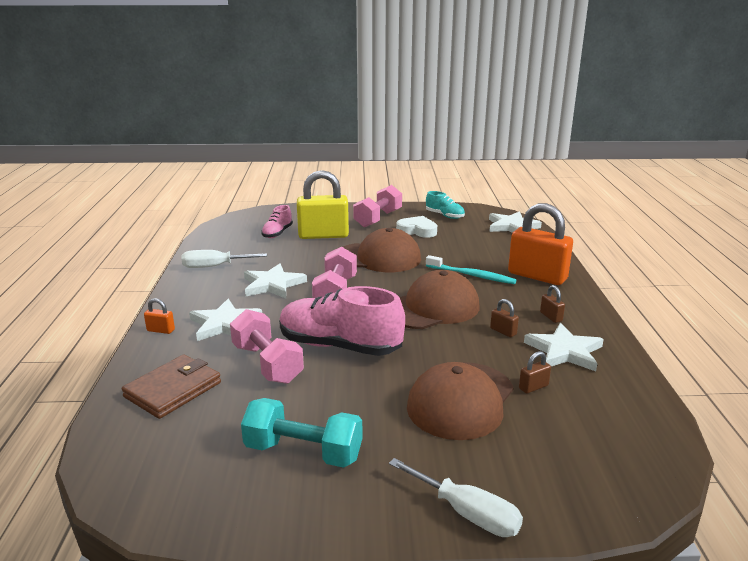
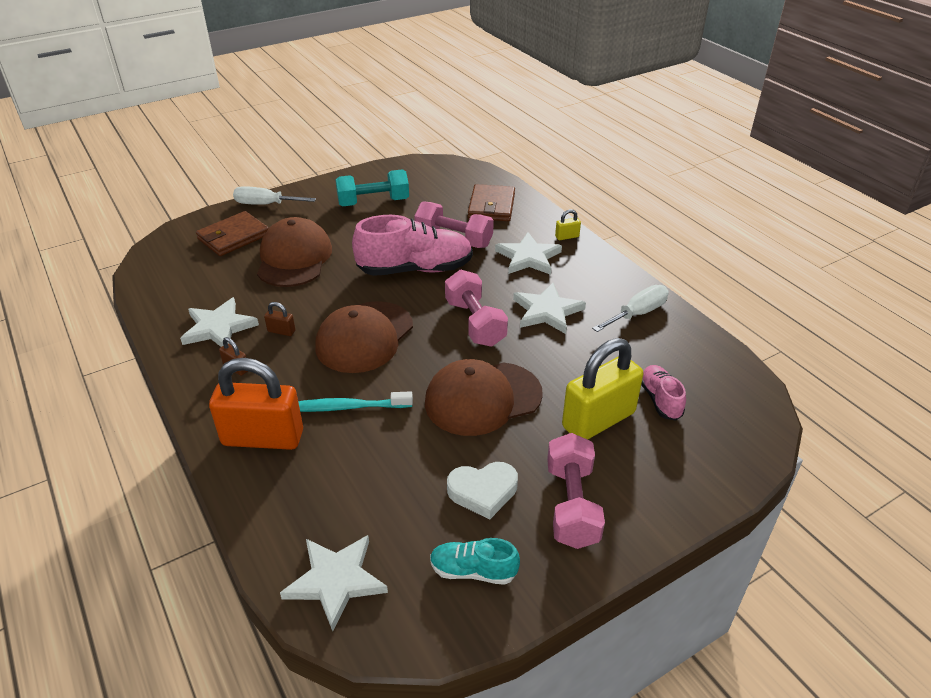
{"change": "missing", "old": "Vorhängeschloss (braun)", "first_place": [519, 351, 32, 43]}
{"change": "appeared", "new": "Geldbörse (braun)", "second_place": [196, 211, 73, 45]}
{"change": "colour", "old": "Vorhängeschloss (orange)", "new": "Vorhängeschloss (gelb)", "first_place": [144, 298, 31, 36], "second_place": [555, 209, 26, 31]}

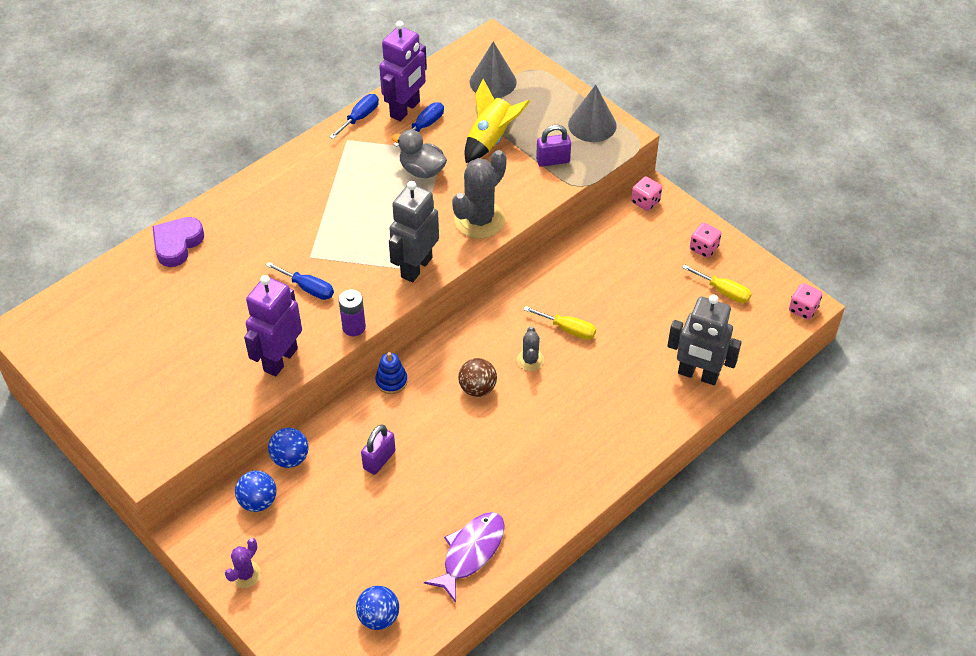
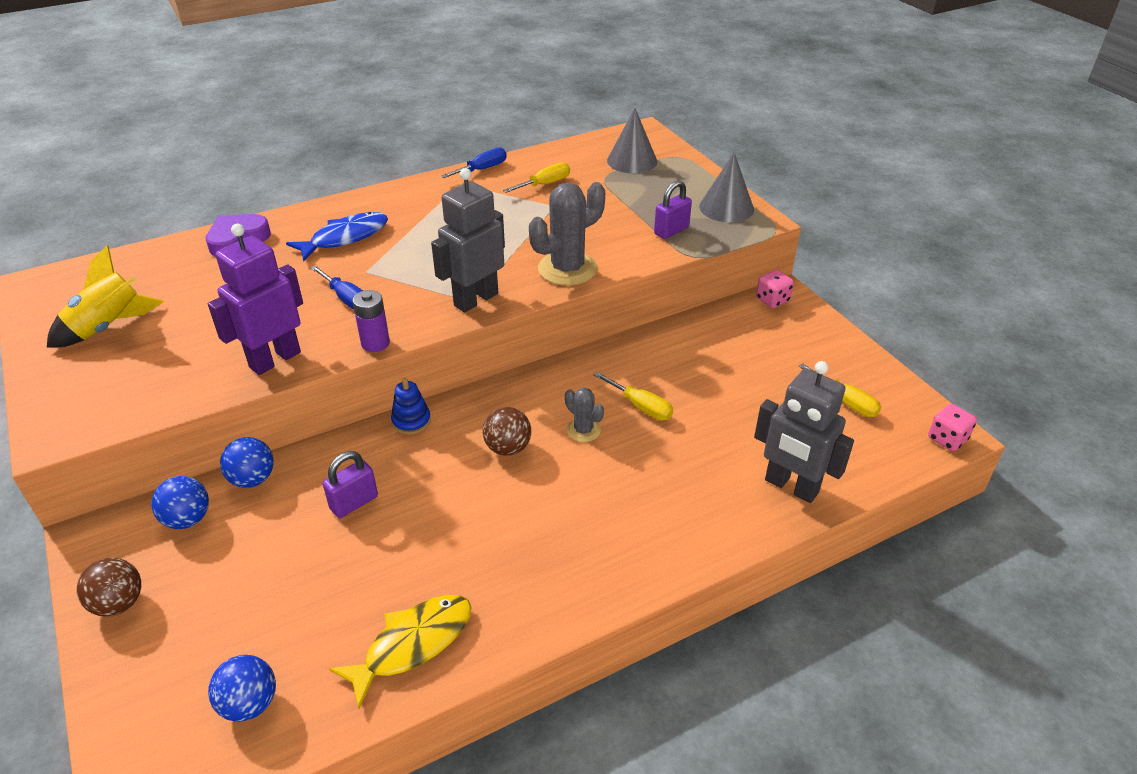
{"change": "missing", "old": "Roboter (lila)", "first_place": [379, 21, 48, 100]}
{"change": "missing", "old": "Ente (grau)", "first_place": [392, 130, 55, 48]}
{"change": "missing", "old": "Spielwürfel (rosa)", "first_place": [690, 223, 32, 35]}
{"change": "appeared", "new": "Fisch (blau)", "second_place": [286, 212, 102, 49]}
{"change": "relocated", "old": "Rakete (gelb)", "first_place": [464, 79, 66, 84], "second_place": [47, 245, 117, 103]}
{"change": "exchanged", "old": "Kaktus (lila)", "new": "Ball (braun)", "first_place": [225, 538, 36, 50], "second_place": [77, 558, 64, 59]}
{"change": "colour", "old": "Schraubenzieher (blau)", "new": "Schraubenzieher (gelb)", "first_place": [393, 102, 51, 44], "second_place": [503, 162, 67, 31]}
{"change": "colour", "old": "Fisch (lila)", "new": "Fisch (gelb)", "first_place": [424, 512, 81, 91], "second_place": [329, 595, 143, 113]}
{"change": "spun", "old": "Kaktus (grau)", "first_place": [517, 326, 27, 45], "second_place": [565, 388, 39, 54], "degrees": -60}
{"change": "spun", "old": "Vorhängeschloss (lila)", "first_place": [536, 125, 35, 42], "second_place": [654, 180, 38, 59], "degrees": -45}

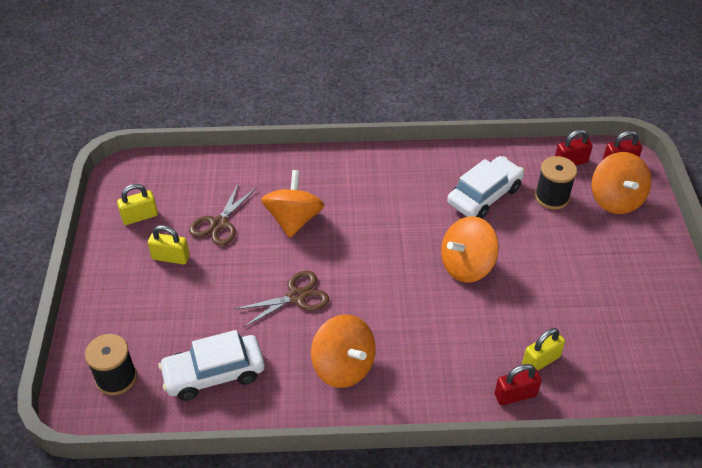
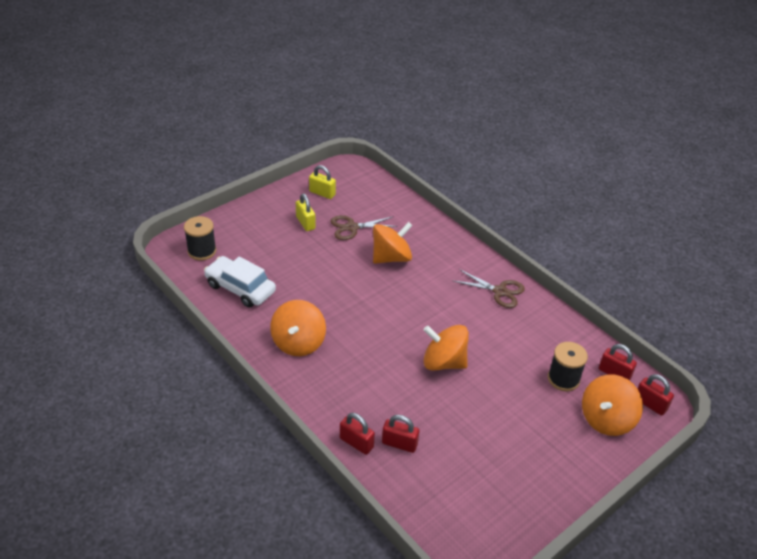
{"change": "missing", "old": "Auto (weiß)", "first_place": [447, 156, 77, 63]}
{"change": "relocated", "old": "Schere (braun)", "first_place": [234, 271, 95, 57], "second_place": [454, 269, 71, 39]}
{"change": "colour", "old": "Vorhängeschloss (gelb)", "new": "Vorhängeschloss (rot)", "first_place": [522, 328, 43, 43], "second_place": [382, 415, 37, 38]}

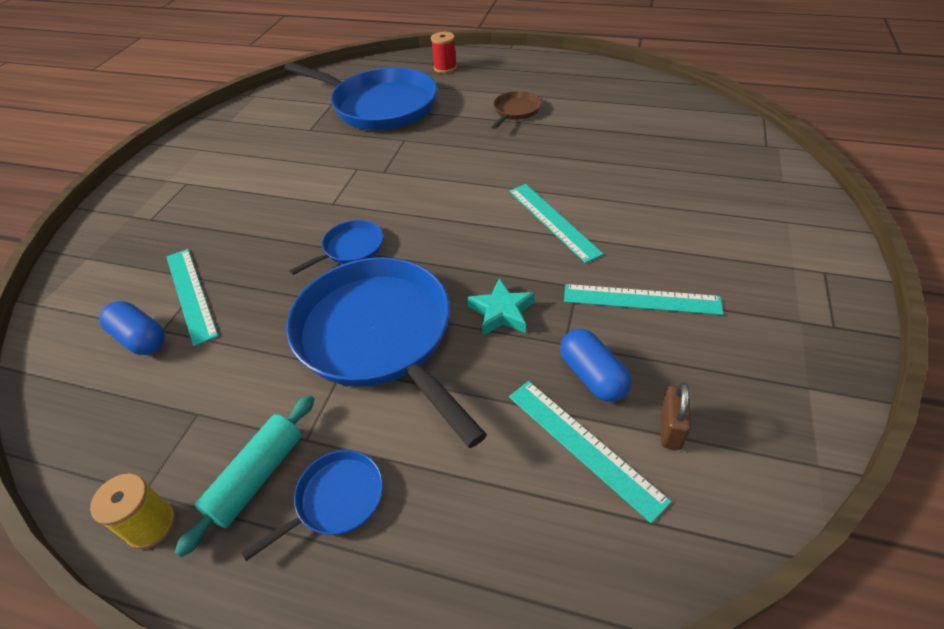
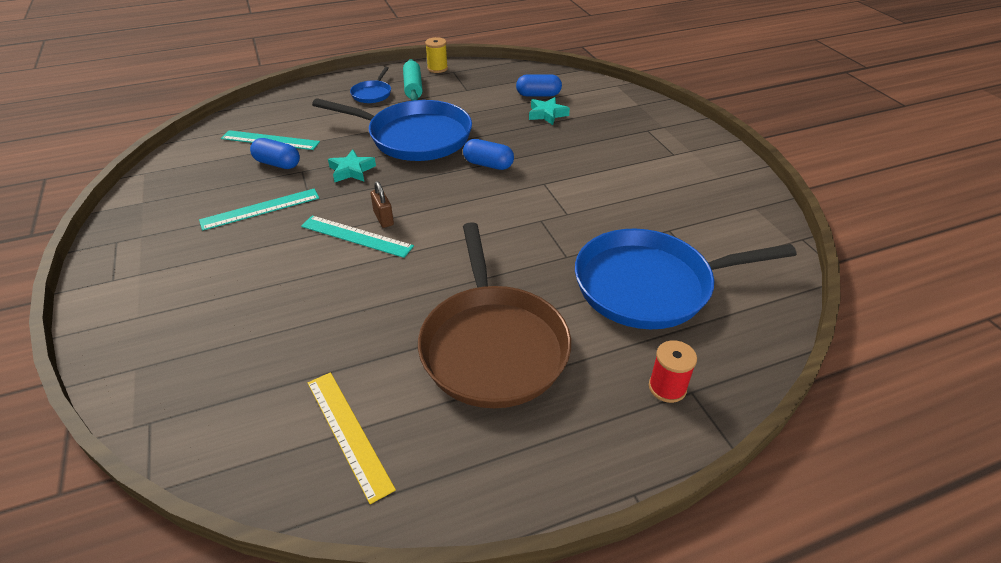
{"change": "appeared", "new": "Lineal (gelb)", "second_place": [308, 372, 88, 132]}
{"change": "relocated", "old": "Vorhängeschloss (braun)", "first_place": [661, 382, 30, 68], "second_place": [371, 181, 23, 47]}
{"change": "exchanged", "old": "Lineal (türkis)", "new": "Stern (türkis)", "first_place": [166, 249, 52, 97], "second_place": [529, 97, 41, 28]}
{"change": "exchanged", "old": "Pfanne (blau)", "new": "Kapsel (blau)", "first_place": [290, 220, 93, 55], "second_place": [463, 139, 51, 31]}
{"change": "size", "old": "Pfanne (braun)", "first_place": [492, 91, 49, 38], "second_place": [418, 222, 153, 186], "factor": 2.27}

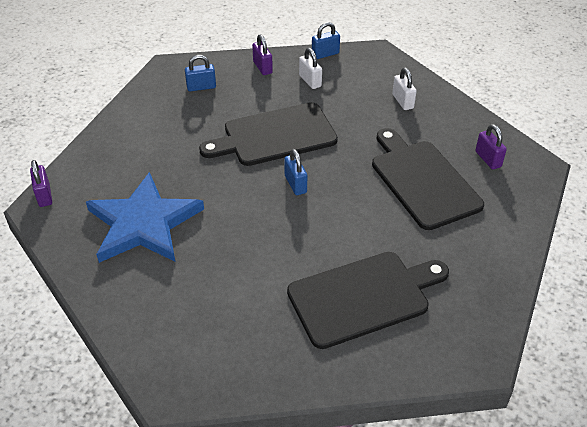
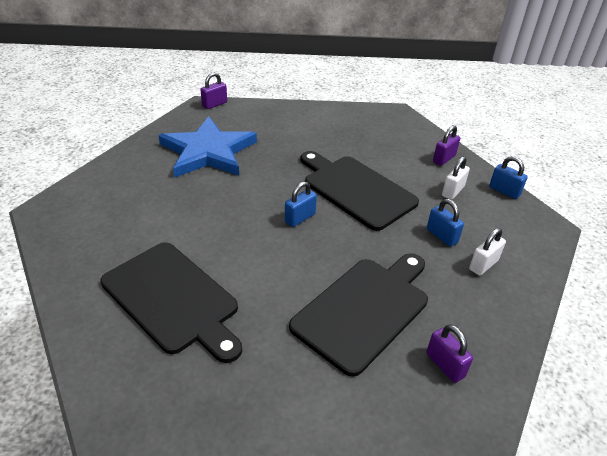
{"change": "relocated", "old": "Vorhängeschloss (blau)", "first_place": [185, 55, 31, 36], "second_place": [427, 199, 37, 48]}
{"change": "spun", "old": "Vorhängeschloss (lila)", "first_place": [475, 124, 32, 45], "second_place": [427, 324, 46, 59], "degrees": -75}

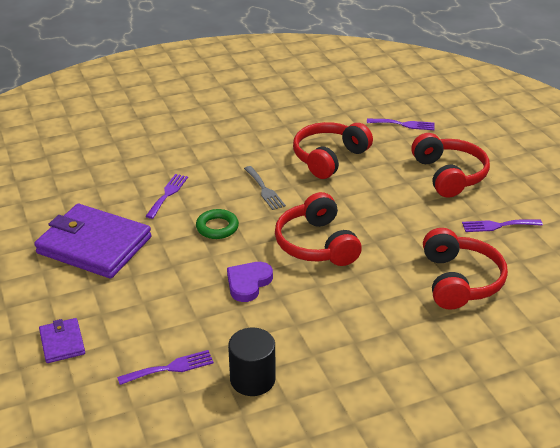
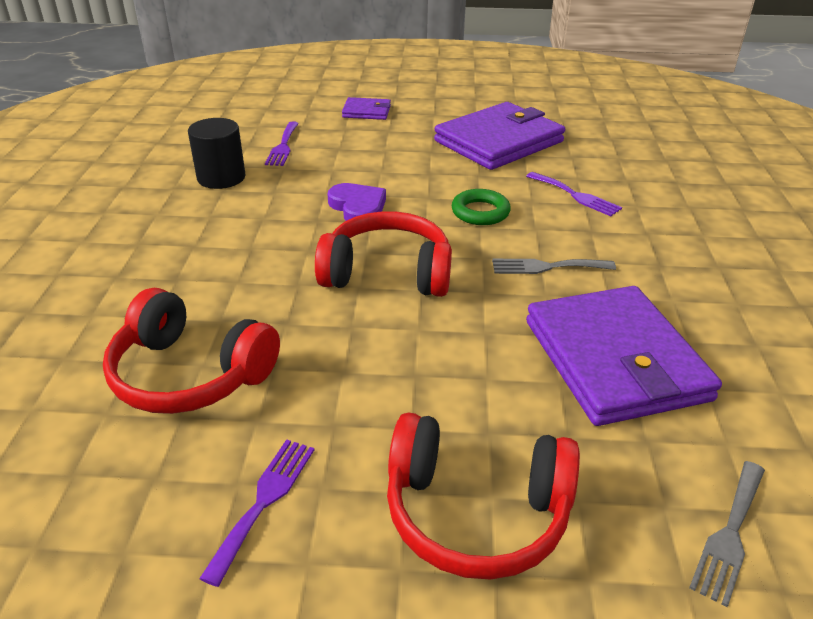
{"change": "exchanged", "old": "Kopfhörer (rot)", "new": "Geldbörse (lila)", "first_place": [293, 122, 80, 57], "second_place": [526, 286, 196, 140]}
{"change": "colour", "old": "Gabel (lila)", "new": "Gabel (grau)", "first_place": [367, 119, 68, 11], "second_place": [689, 461, 76, 146]}

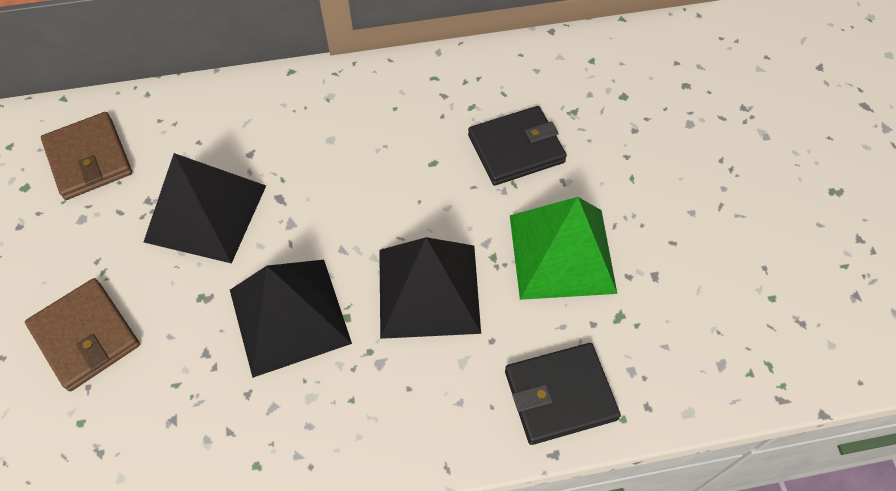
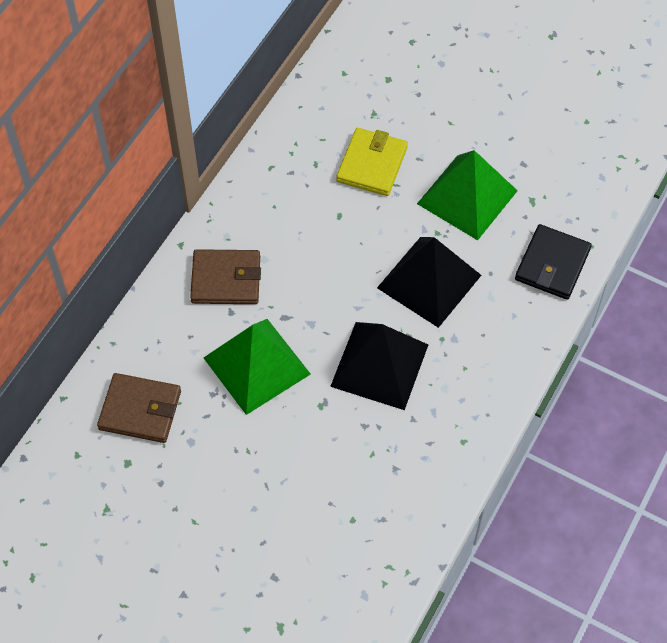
{"change": "relocated", "old": "Geldbörse (braun)", "first_place": [25, 278, 115, 113], "second_place": [190, 249, 71, 55]}
{"change": "colour", "old": "Pyramide (schwarz)", "new": "Pyramide (grün)", "first_place": [144, 153, 122, 111], "second_place": [204, 319, 107, 96]}
{"change": "colour", "old": "Geldbörse (schwarz)", "new": "Geldbörse (gelb)", "first_place": [468, 106, 99, 80], "second_place": [336, 128, 72, 68]}

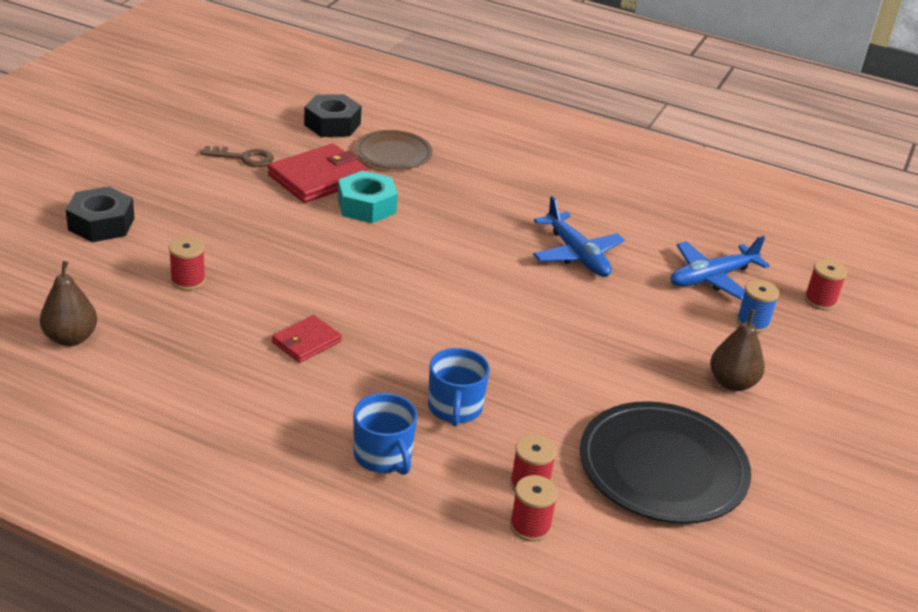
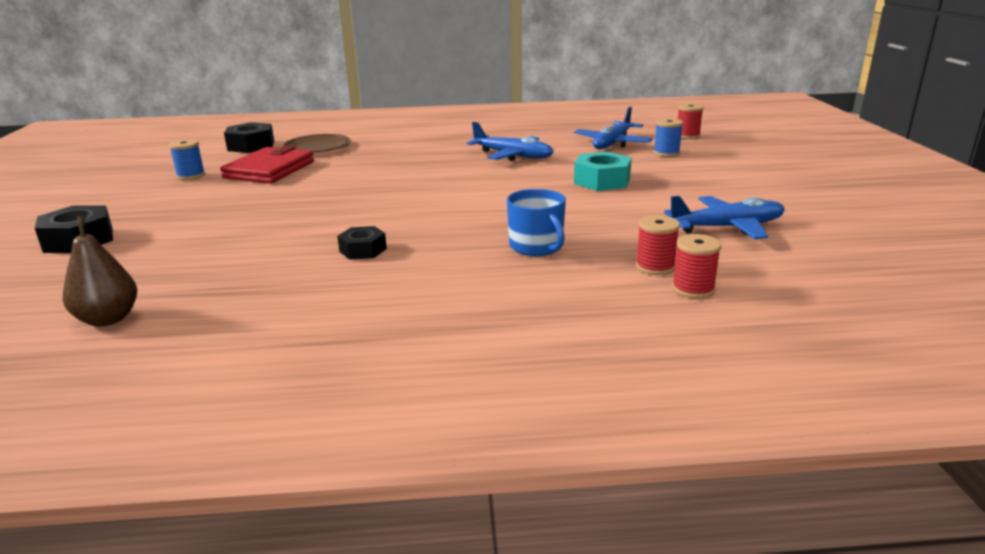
{"change": "missing", "old": "Garnrolle (rot)", "first_place": [169, 237, 37, 54]}
{"change": "missing", "old": "Tasse (blau)", "first_place": [353, 393, 64, 82]}
{"change": "missing", "old": "Birne (braun)", "first_place": [710, 309, 55, 82]}
{"change": "relocated", "old": "Sechskantmutter (türkis)", "first_place": [338, 171, 60, 52], "second_place": [574, 152, 58, 39]}
{"change": "exchanged", "old": "Schlüssel (braun)", "new": "Garnrolle (blau)", "first_place": [200, 146, 74, 21], "second_place": [169, 139, 36, 41]}
{"change": "exchanged", "old": "Geldbörse (rot)", "new": "Sechskantmutter (schwarz)", "first_place": [272, 315, 70, 48], "second_place": [337, 226, 50, 34]}
{"change": "exchanged", "old": "Teller (schwarz)", "new": "Flugzeug (blau)", "first_place": [580, 401, 171, 123], "second_place": [664, 196, 121, 43]}

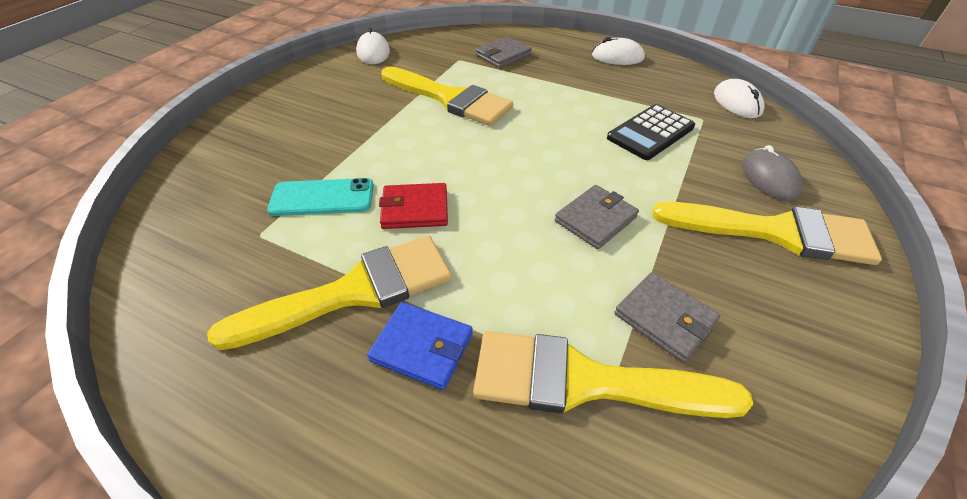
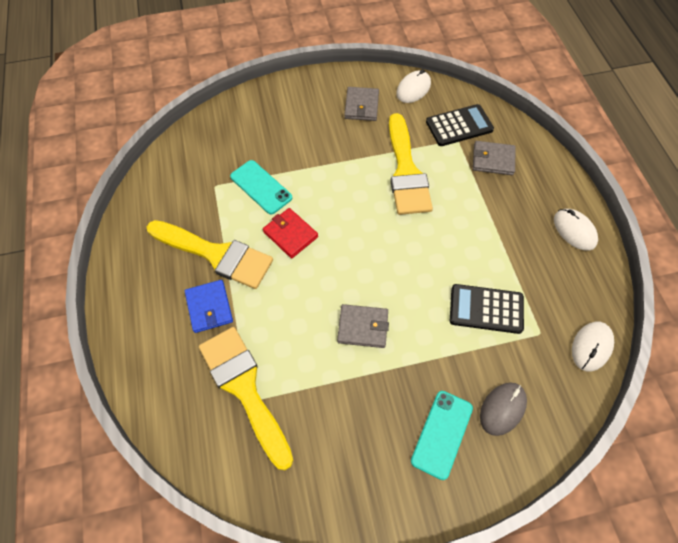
{"change": "appeared", "new": "Taschenrechner (schwarz)", "second_place": [426, 104, 68, 42]}
{"change": "relocated", "old": "Geldbörse (grau)", "first_place": [614, 272, 106, 90], "second_place": [344, 87, 35, 34]}
{"change": "exchanged", "old": "Pinsel (gelb)", "new": "Handy (türkis)", "first_place": [653, 201, 229, 64], "second_place": [411, 391, 62, 89]}

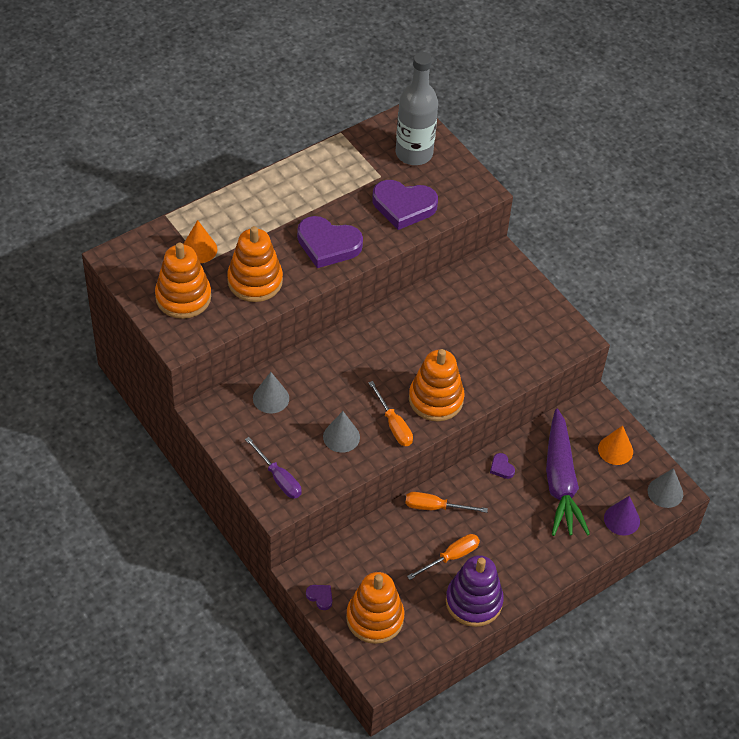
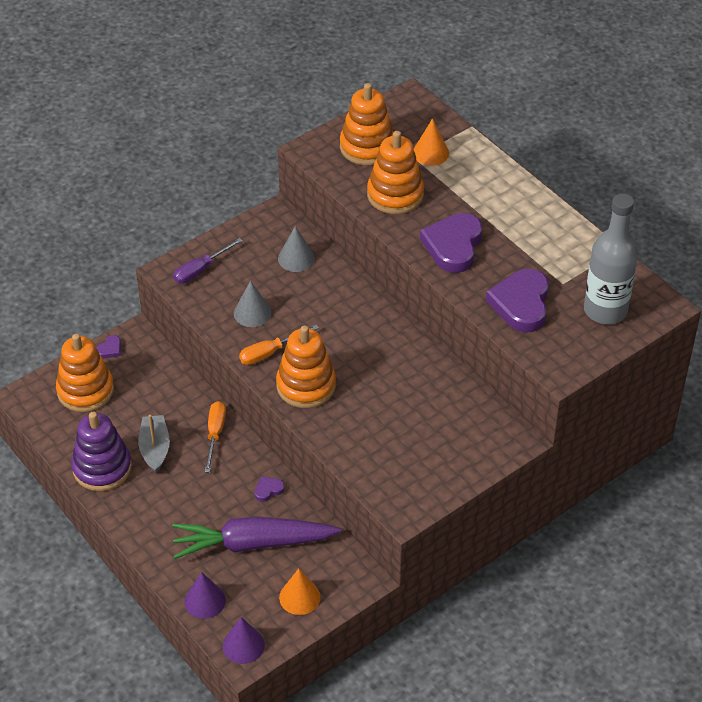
{"change": "exchanged", "old": "Schraubenzieher (orange)", "new": "Boot (grau)", "first_place": [407, 534, 73, 46], "second_place": [138, 415, 32, 58]}
{"change": "colour", "old": "Kegel (grau)", "new": "Kegel (lila)", "first_place": [648, 468, 35, 40], "second_place": [223, 617, 42, 47]}

